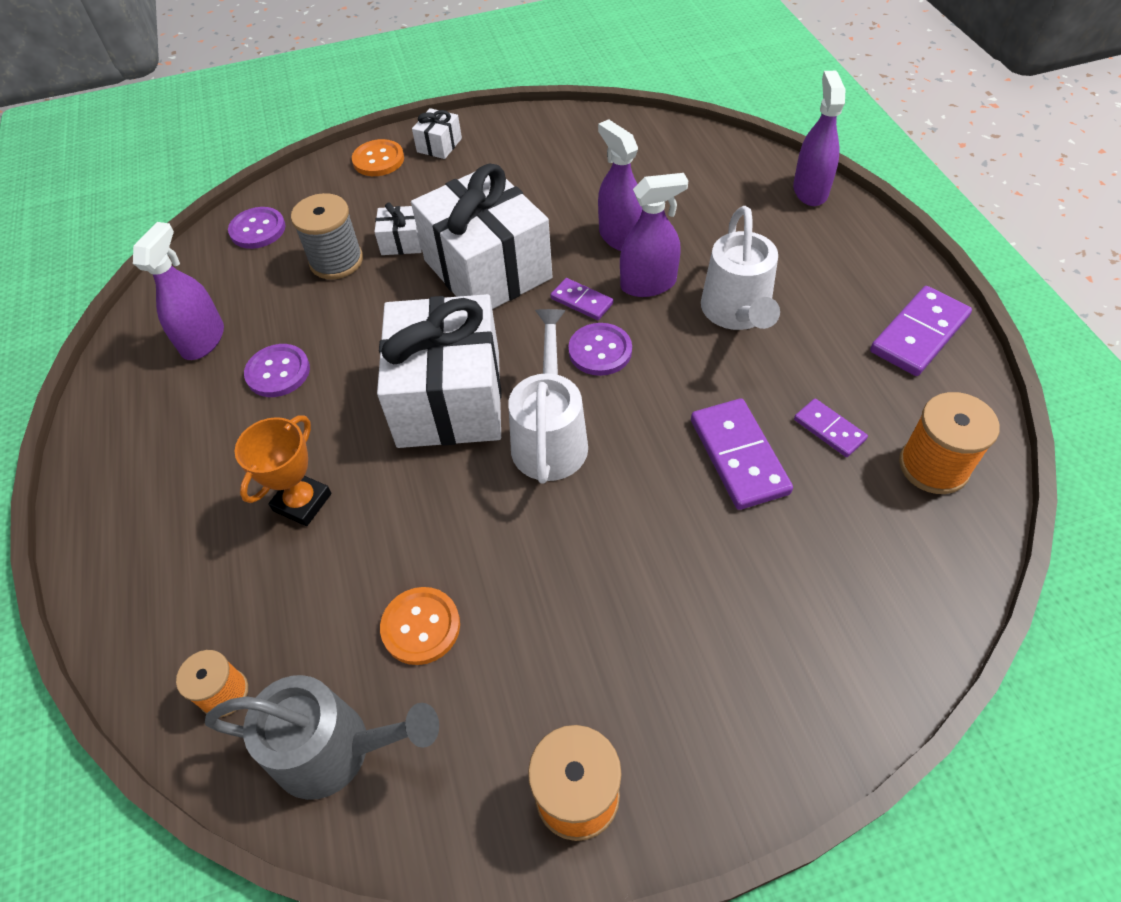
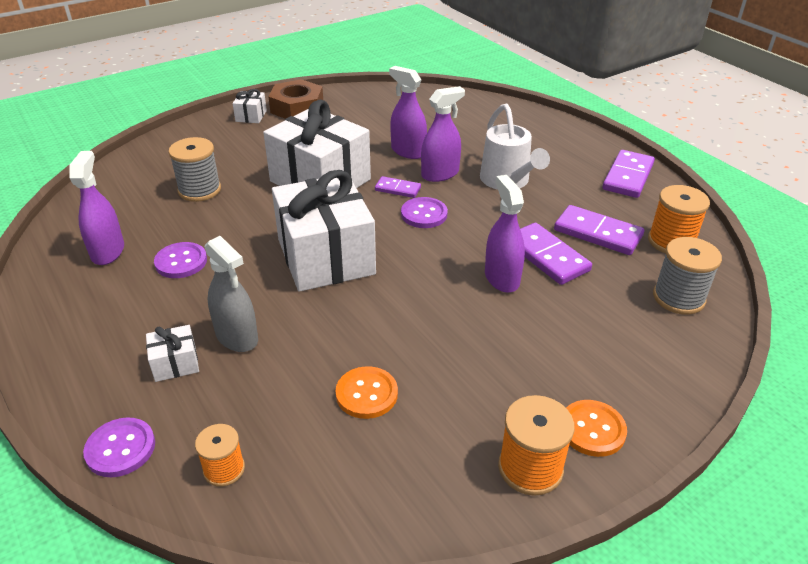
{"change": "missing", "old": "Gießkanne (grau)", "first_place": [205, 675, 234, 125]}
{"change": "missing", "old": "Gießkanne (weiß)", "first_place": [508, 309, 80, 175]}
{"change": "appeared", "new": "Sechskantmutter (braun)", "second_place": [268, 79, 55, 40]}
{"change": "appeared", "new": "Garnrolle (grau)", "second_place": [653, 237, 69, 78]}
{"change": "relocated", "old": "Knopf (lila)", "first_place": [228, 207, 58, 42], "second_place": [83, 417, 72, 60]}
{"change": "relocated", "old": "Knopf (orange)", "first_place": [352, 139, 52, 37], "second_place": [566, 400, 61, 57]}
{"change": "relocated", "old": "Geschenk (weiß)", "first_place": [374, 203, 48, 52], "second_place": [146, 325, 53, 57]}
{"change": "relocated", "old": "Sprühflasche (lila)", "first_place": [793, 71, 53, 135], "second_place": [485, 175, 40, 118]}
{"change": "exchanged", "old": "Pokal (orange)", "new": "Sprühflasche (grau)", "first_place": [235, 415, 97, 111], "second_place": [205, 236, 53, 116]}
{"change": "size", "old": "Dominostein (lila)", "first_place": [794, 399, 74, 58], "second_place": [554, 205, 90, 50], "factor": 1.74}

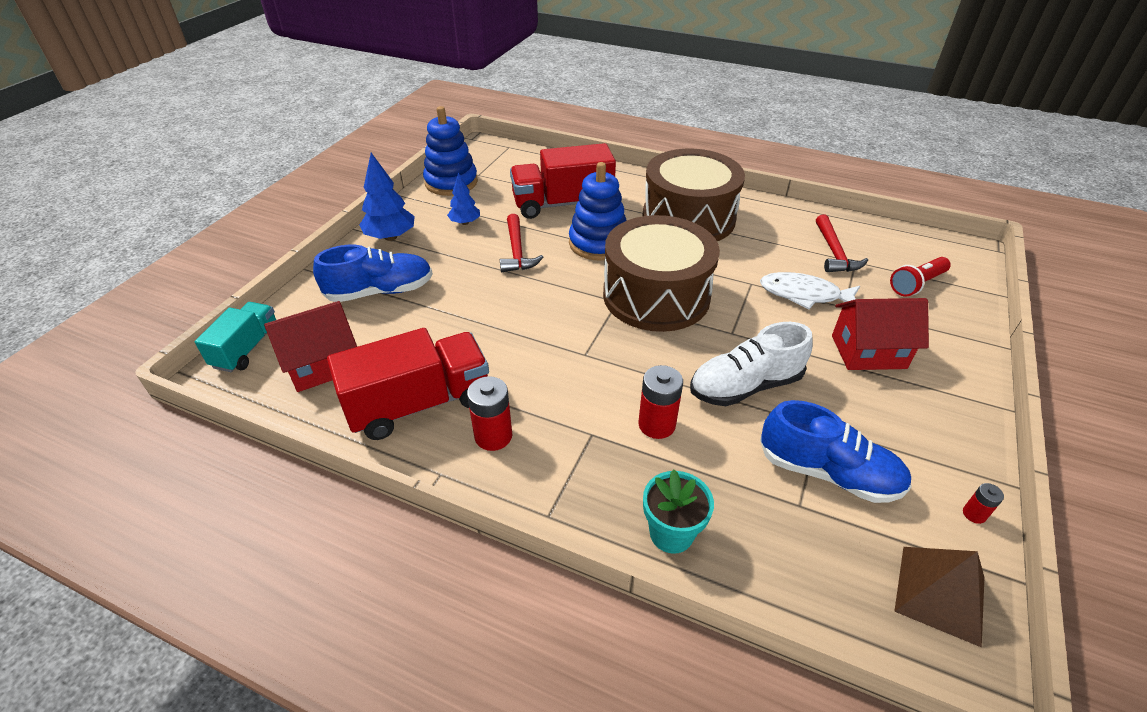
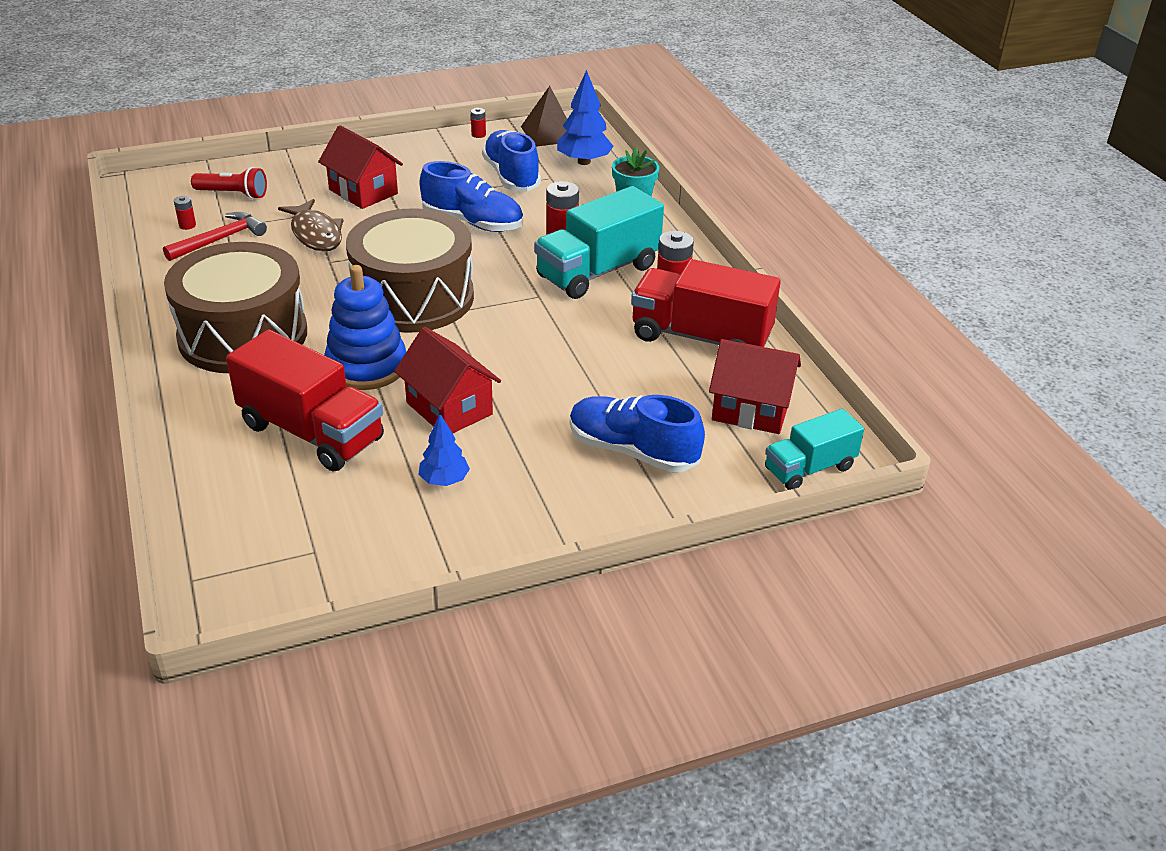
{"change": "missing", "old": "Stapelspielzeug (blau)", "first_place": [423, 106, 55, 90]}
{"change": "appeared", "new": "Batterie (rot)", "second_place": [174, 196, 22, 34]}
{"change": "appeared", "new": "Lastwagen (türkis)", "second_place": [534, 186, 130, 113]}
{"change": "relocated", "old": "Baum (blau)", "first_place": [359, 153, 56, 88], "second_place": [557, 70, 57, 95]}
{"change": "exchanged", "old": "Hammer (rot)", "new": "Haus (rot)", "first_place": [500, 214, 43, 58], "second_place": [394, 327, 107, 106]}
{"change": "colour", "old": "Schuh (weiß)", "new": "Schuh (blau)", "first_place": [690, 322, 123, 84], "second_place": [420, 161, 103, 71]}
{"change": "colour", "old": "Fisch (weiß)", "new": "Fisch (braun)", "first_place": [760, 272, 100, 37], "second_place": [278, 199, 66, 53]}

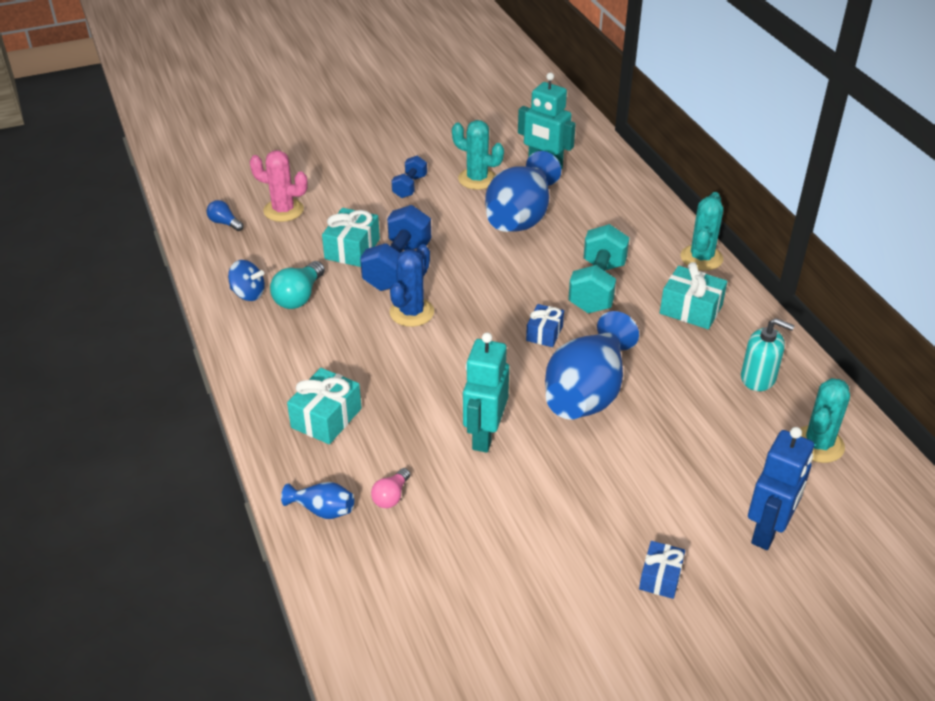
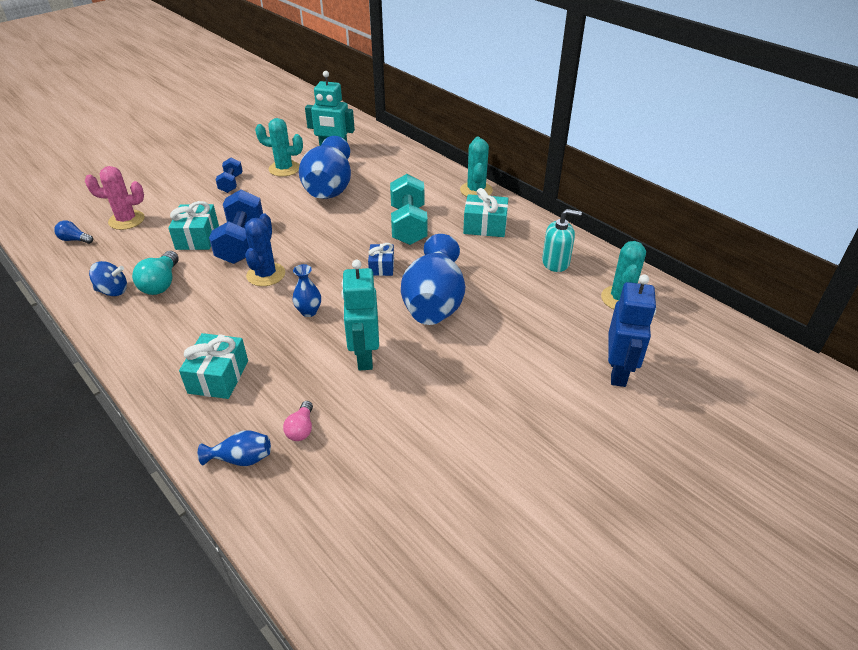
{"change": "missing", "old": "Geschenk (blau)", "first_place": [639, 541, 46, 58]}
{"change": "appeared", "new": "Vase (blau)", "second_place": [293, 264, 28, 53]}

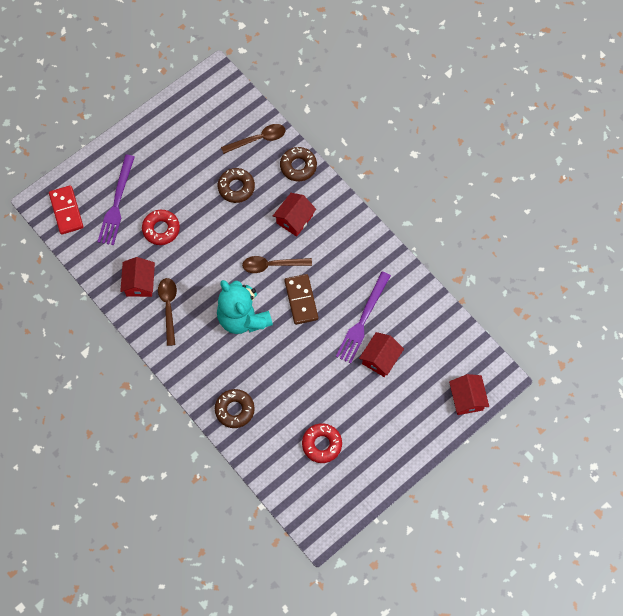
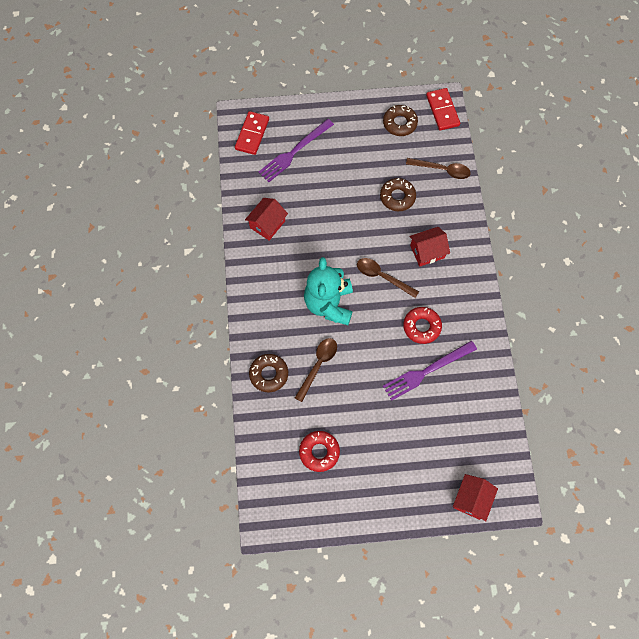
{"change": "missing", "old": "Dominostein (braun)", "first_place": [284, 274, 34, 51]}
{"change": "missing", "old": "Haus (rot)", "first_place": [359, 332, 45, 45]}
{"change": "appeared", "new": "Dominostein (rot)", "second_place": [426, 88, 34, 42]}
{"change": "relocated", "old": "Donut (rot)", "first_place": [142, 210, 38, 35], "second_place": [403, 307, 39, 37]}
{"change": "relocated", "old": "Löffel (braun)", "first_place": [158, 278, 19, 68], "second_place": [295, 338, 42, 64]}
{"change": "relocated", "old": "Donut (braun)", "first_place": [280, 147, 37, 34], "second_place": [383, 105, 35, 31]}

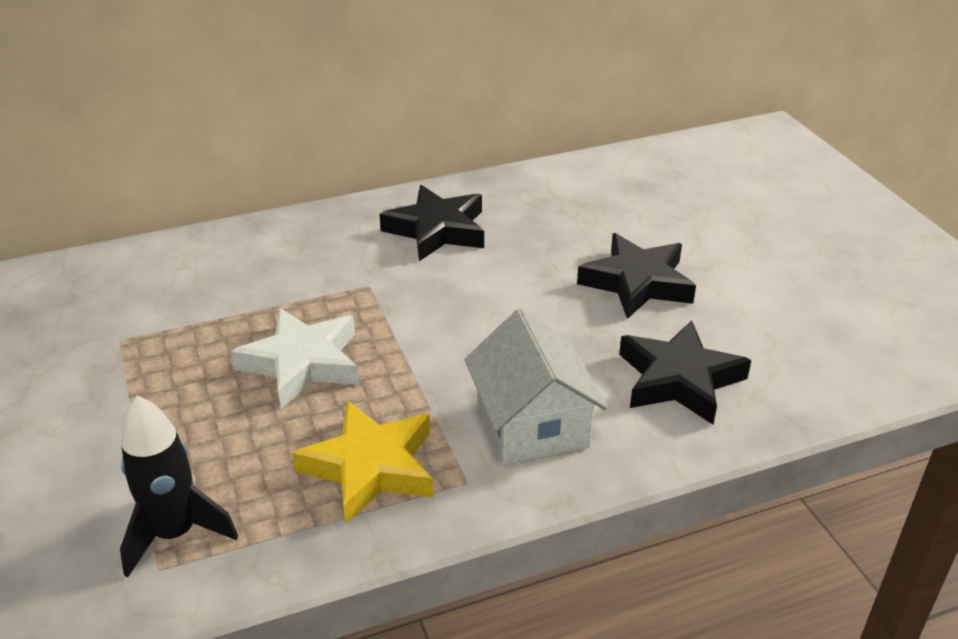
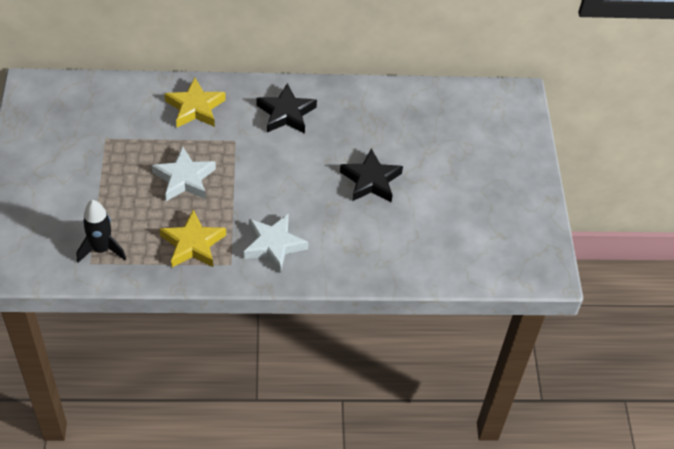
{"change": "missing", "old": "Stern (schwarz)", "first_place": [619, 320, 132, 104]}
{"change": "appeared", "new": "Stern (gelb)", "second_place": [165, 78, 61, 49]}
{"change": "exchanged", "old": "Haus (weiß)", "new": "Stern (weiß)", "first_place": [465, 309, 143, 157], "second_place": [243, 213, 66, 60]}

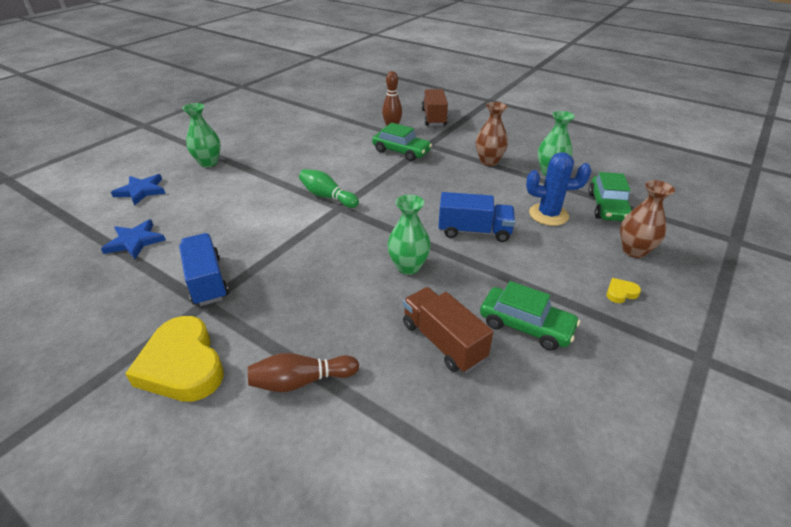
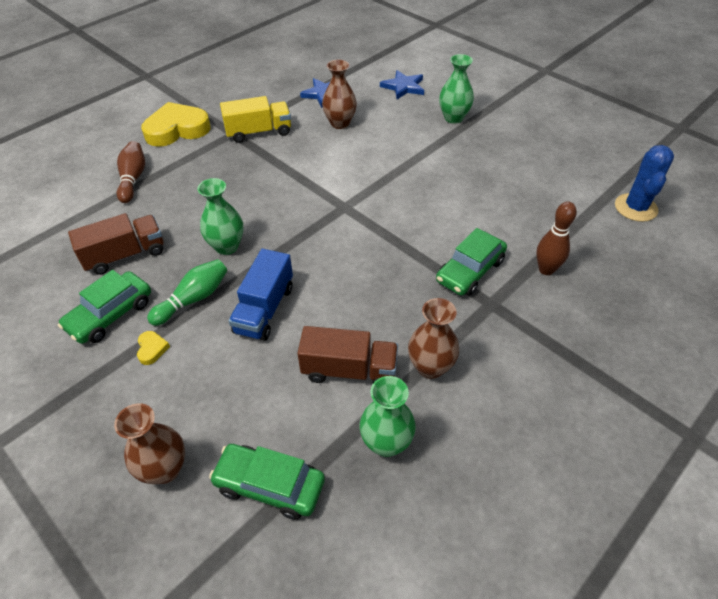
{"change": "appeared", "new": "Vase (braun)", "second_place": [322, 60, 35, 69]}
{"change": "relocated", "old": "Bowlingkegel (grün)", "first_place": [299, 169, 60, 39], "second_place": [147, 259, 80, 67]}
{"change": "relocated", "old": "Lastwagen (braun)", "first_place": [421, 89, 27, 37], "second_place": [297, 326, 101, 57]}
{"change": "relocated", "old": "Kaktus (blau)", "first_place": [526, 152, 65, 74], "second_place": [615, 145, 59, 77]}
{"change": "relocated", "old": "Herz (gelb)", "first_place": [607, 278, 34, 25], "second_place": [137, 331, 33, 34]}
{"change": "colour", "old": "Lastwagen (blau)", "new": "Lastwagen (gelb)", "first_place": [179, 233, 50, 73], "second_place": [220, 96, 71, 47]}

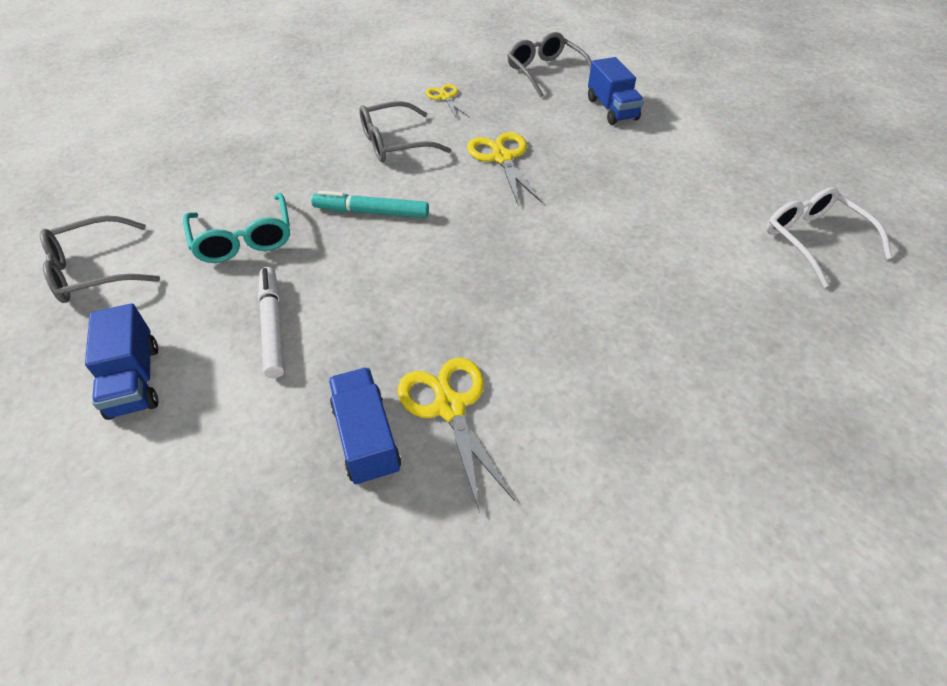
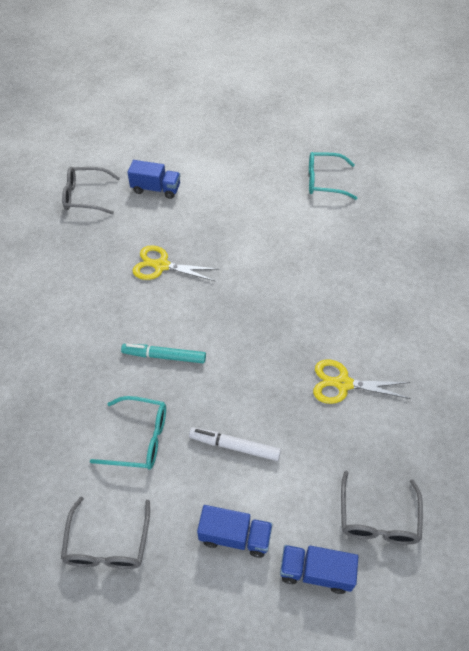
{"change": "missing", "old": "Schere (gelb)", "first_place": [426, 84, 43, 35]}
{"change": "relocated", "old": "Lastwagen (blau)", "first_place": [328, 367, 73, 118], "second_place": [280, 545, 78, 49]}
{"change": "relocated", "old": "Brille (grau)", "first_place": [359, 101, 92, 61], "second_place": [341, 470, 82, 75]}
{"change": "colour", "old": "Brille (weiß)", "new": "Brille (türkis)", "first_place": [766, 187, 126, 101], "second_place": [309, 152, 48, 48]}
{"change": "spun", "old": "Filzstift (türkis)", "first_place": [311, 191, 118, 27], "second_place": [121, 344, 85, 19], "degrees": 60}

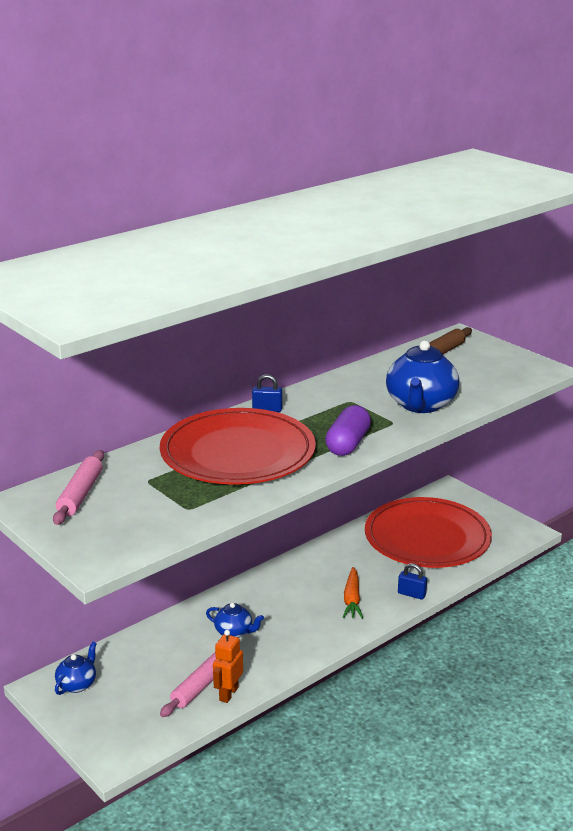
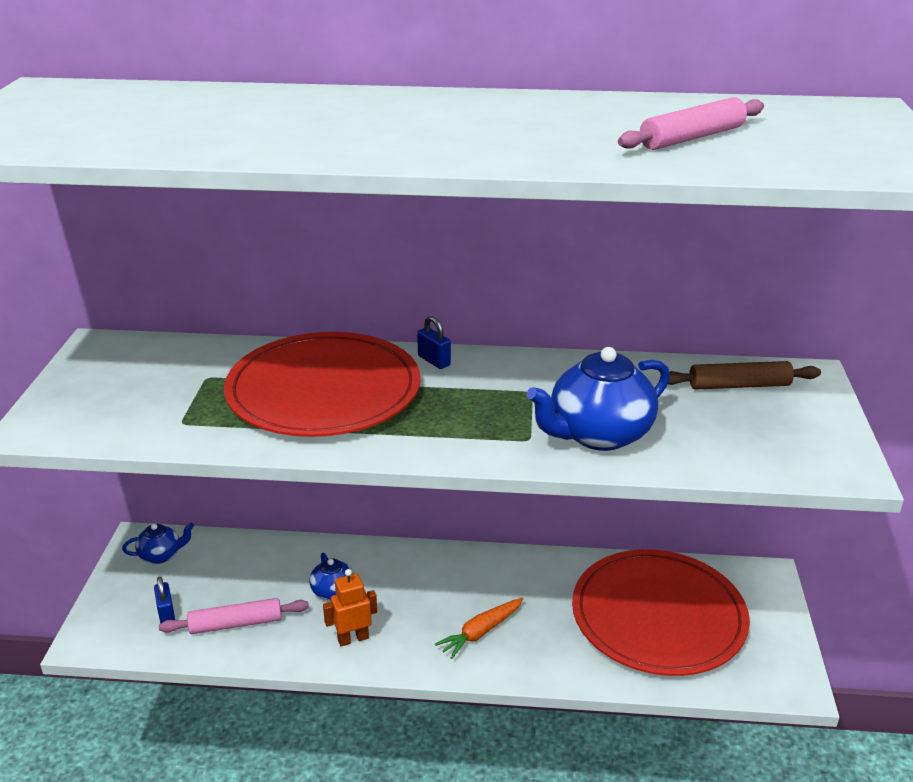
{"change": "missing", "old": "Kapsel (lila)", "first_place": [325, 405, 46, 51]}
{"change": "relocated", "old": "Nudelholz (rosa)", "first_place": [53, 450, 51, 75], "second_place": [618, 97, 146, 53]}
{"change": "relocated", "old": "Roboter (orange)", "first_place": [213, 630, 30, 73], "second_place": [323, 569, 54, 77]}
{"change": "relocated", "old": "Vorhängeschloss (blau)", "first_place": [398, 563, 29, 37], "second_place": [154, 577, 21, 47]}

